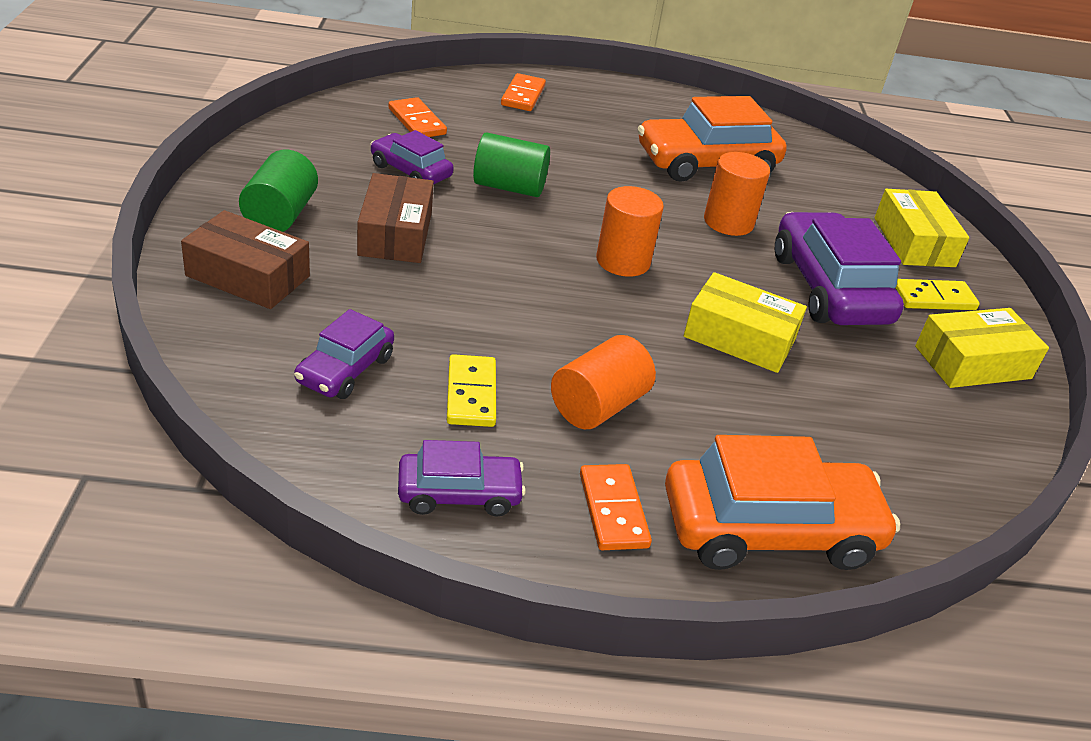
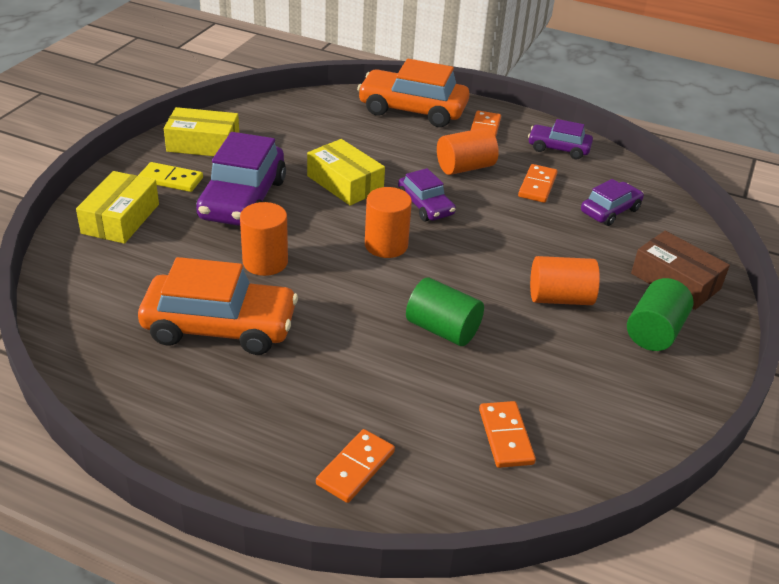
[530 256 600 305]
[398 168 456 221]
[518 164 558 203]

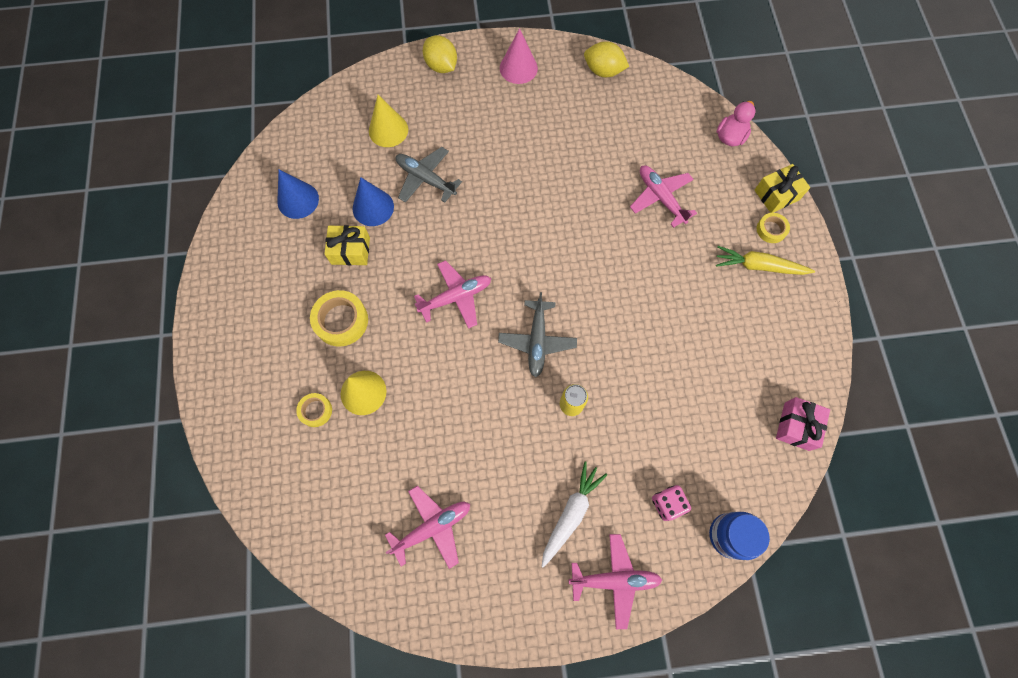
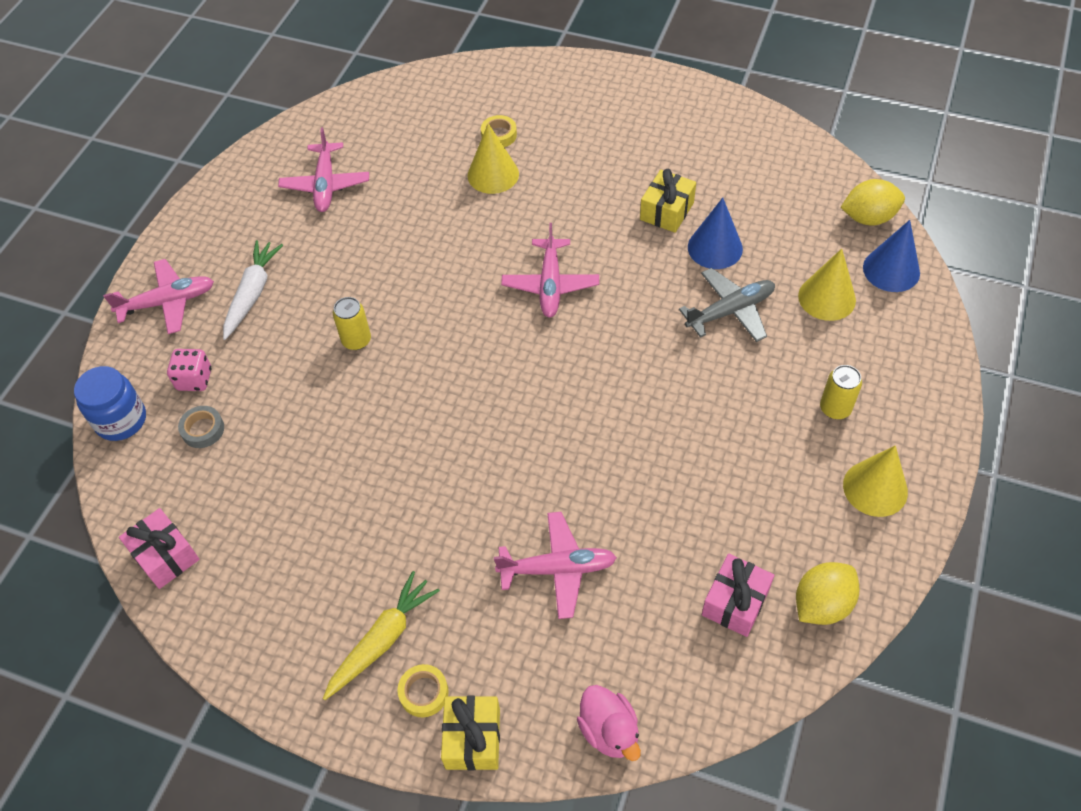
[863 220 920 292]
[310 290 368 347] (first image)
[841 179 905 226]
[498 292 577 378] (first image)
[843 445 908 517]
[223 240 283 340]
[103 259 214 334]
[178 406 224 448]
[702 554 774 637]
[820 365 862 419]

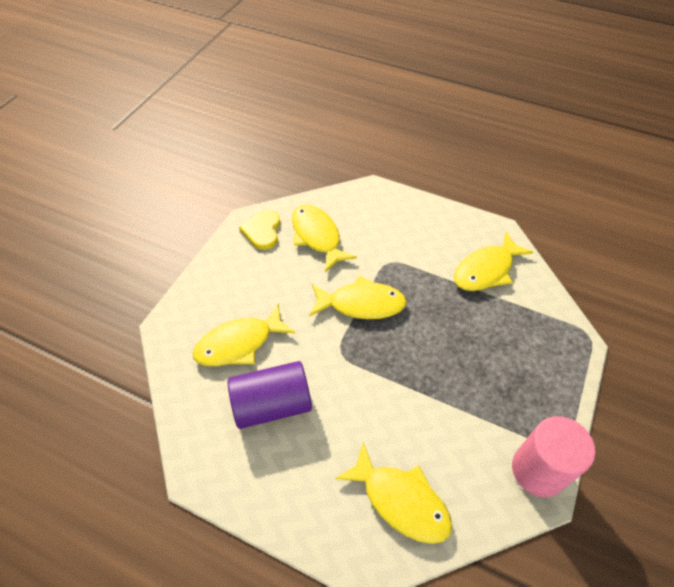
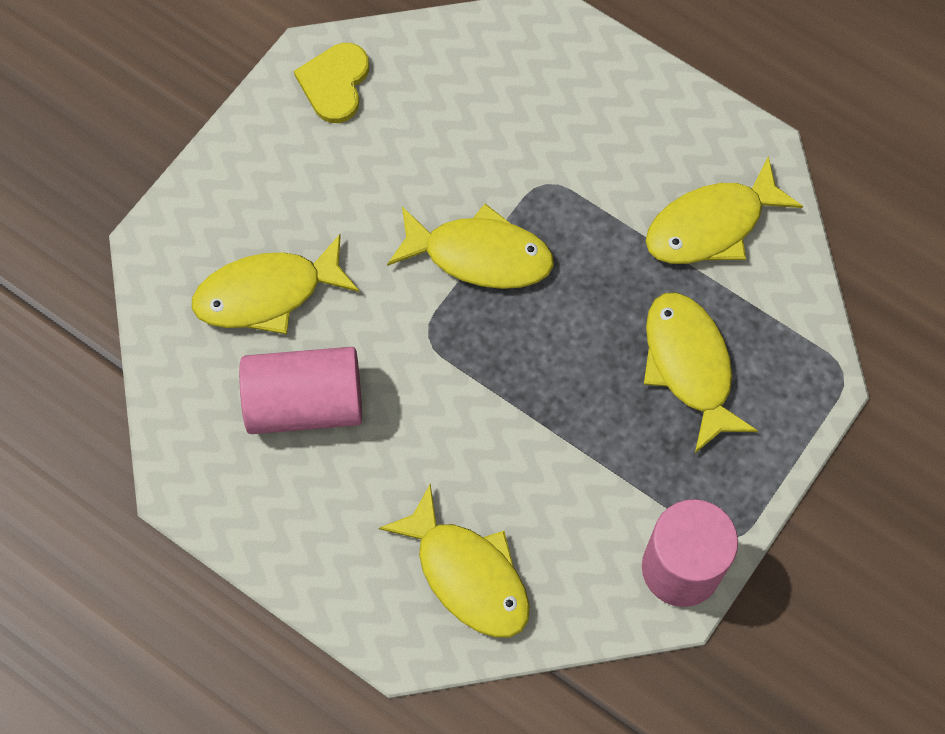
[239 347 362 434]
[644 292 758 453]

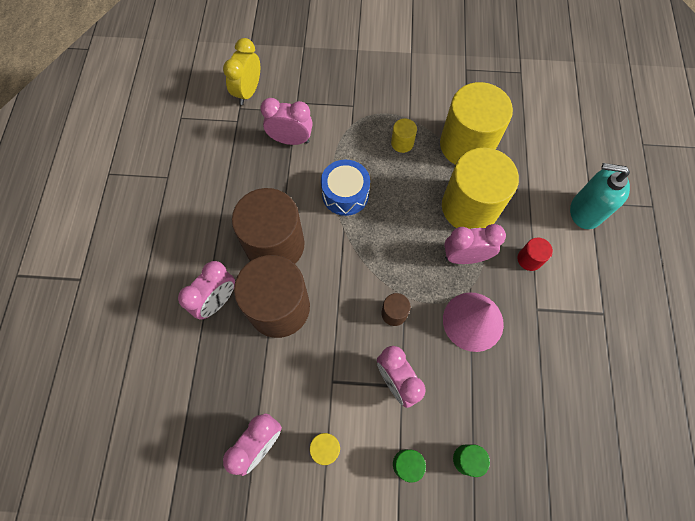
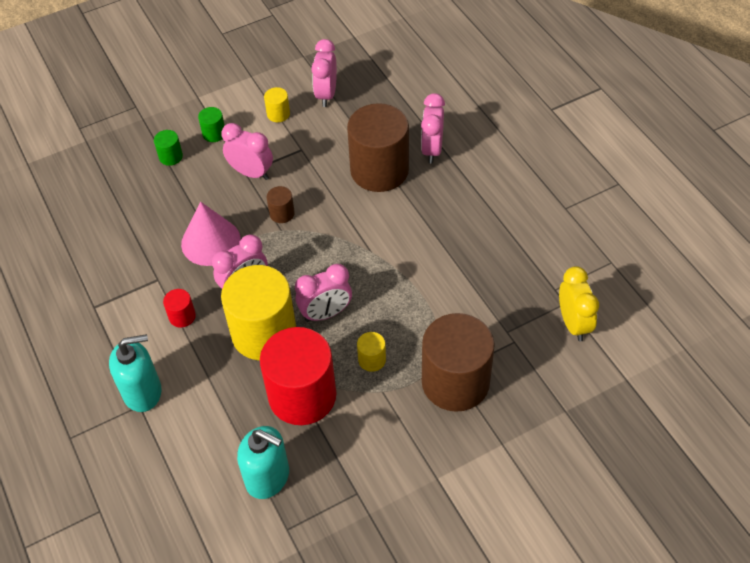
[422 313 495 412]
[295 264 352 322]
[321 160 370 216] (first image)
[260 327 336 425]
[237 426 289 499]

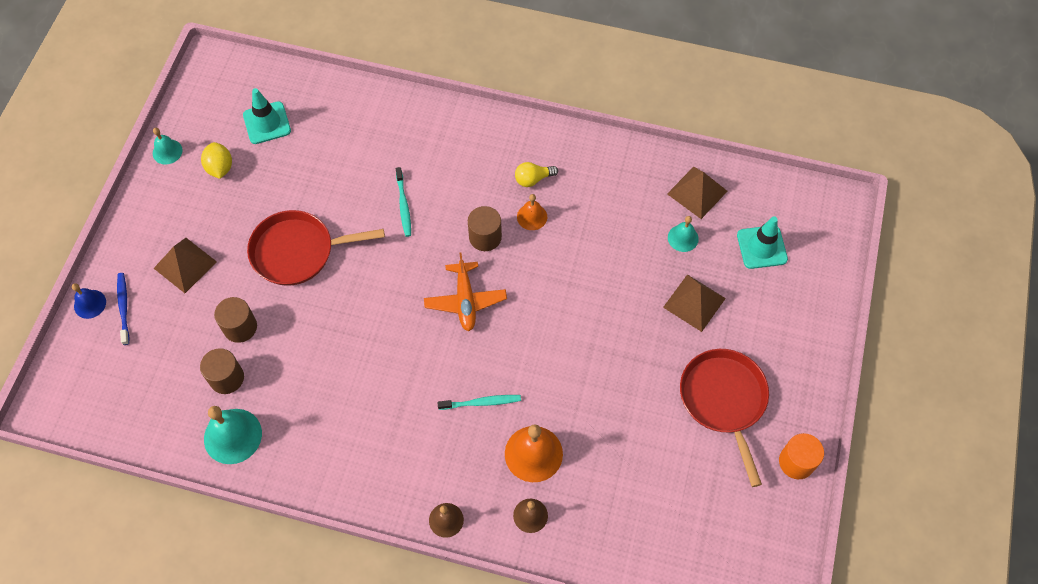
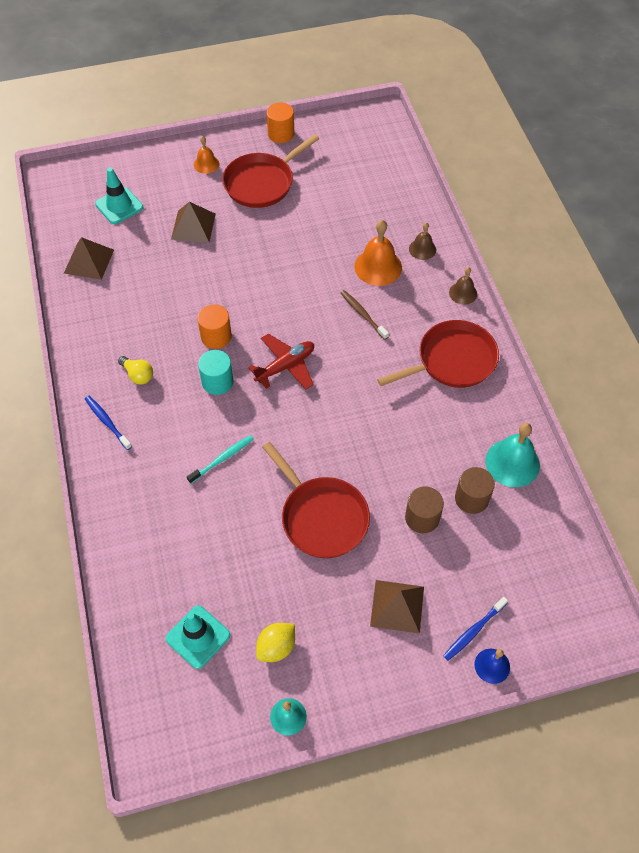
[248 333 314 390]
[341 290 389 340]
[198 350 234 395]
[194 136 219 174]
[668 216 699 252] (first image)
[85 396 132 450]
[197 305 232 349]
[377 320 499 388]

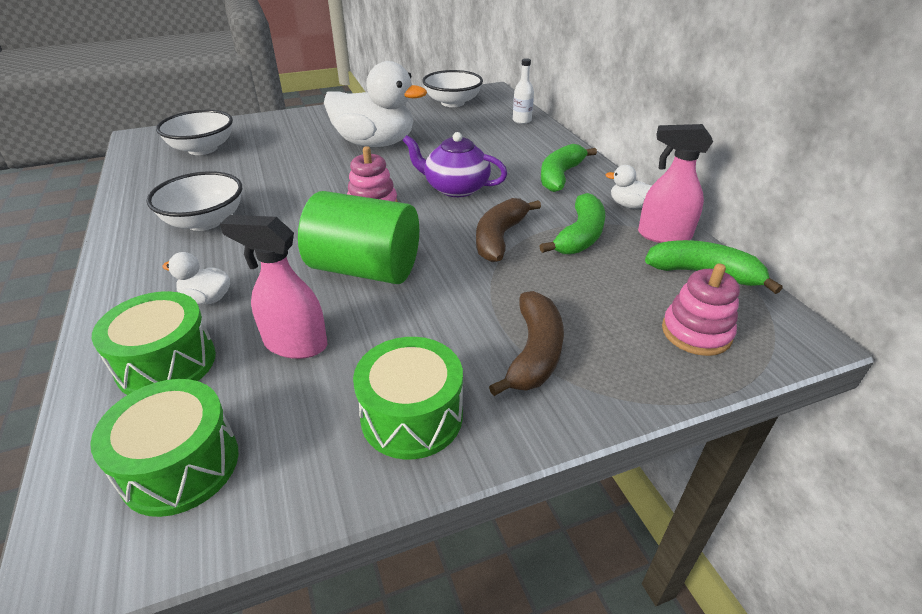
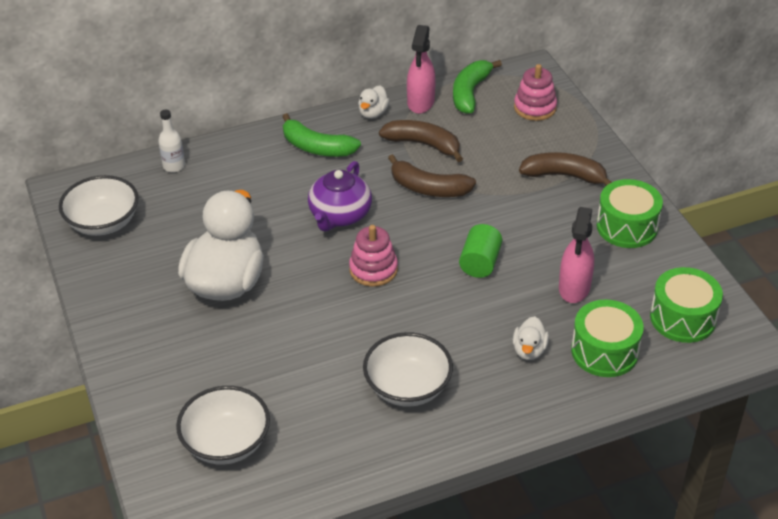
[459 224 502 278]
[379 120 463 162]

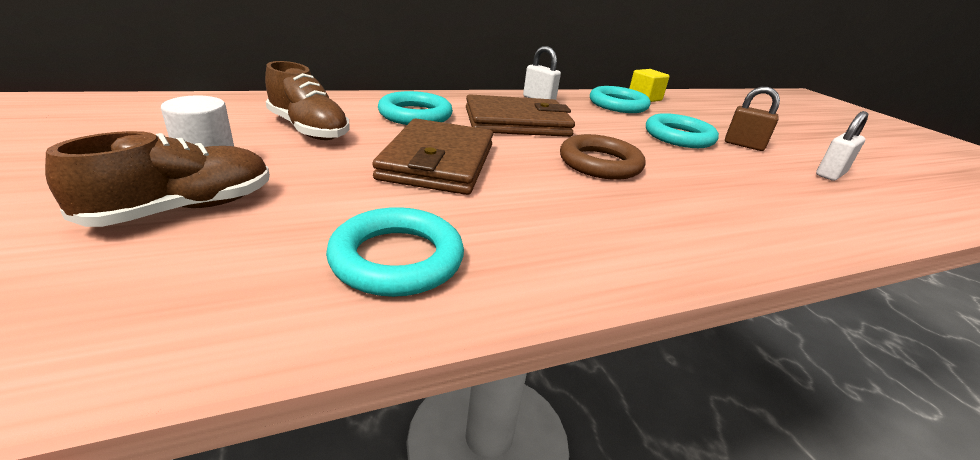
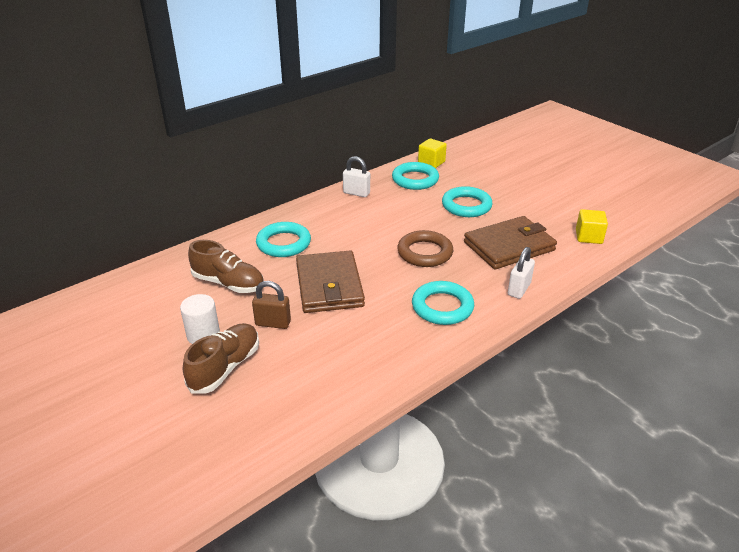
[412 281 474 325]
[464 216 557 269]
[252 281 291 329]
[508 247 535 299]
[576 209 608 244]

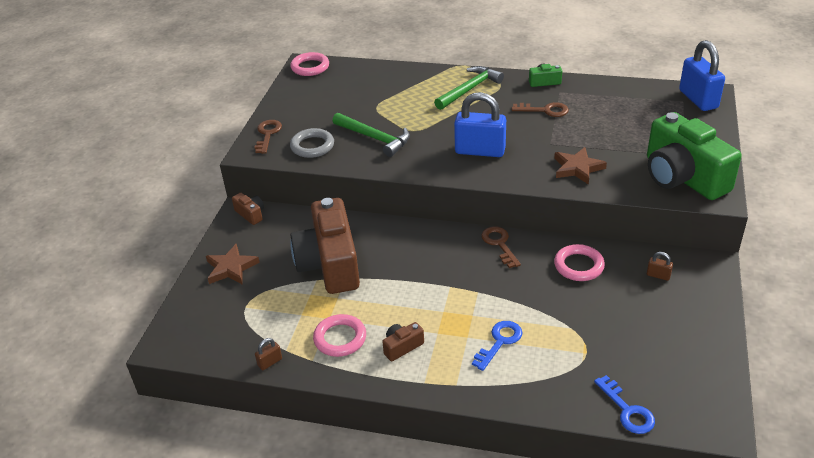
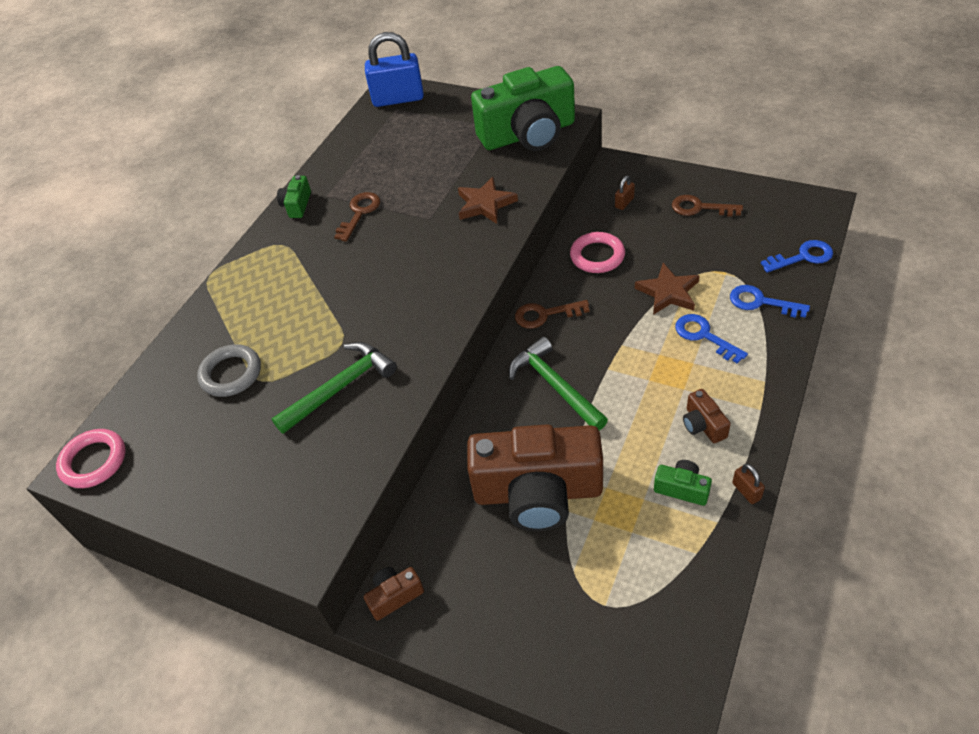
[635 263 700 315]
[672 195 743 217]
[732 464 765 504]
[197 344 261 397]
[654 460 712 506]
[509 337 608 431]
[454 92 506 157] (first image)
[730 285 810 318]

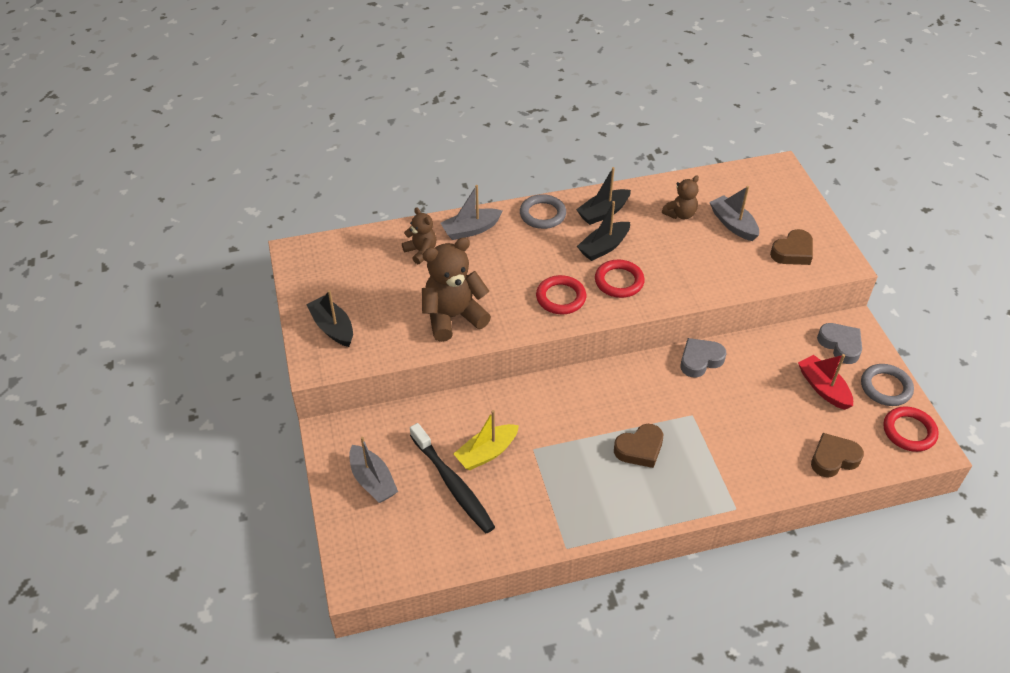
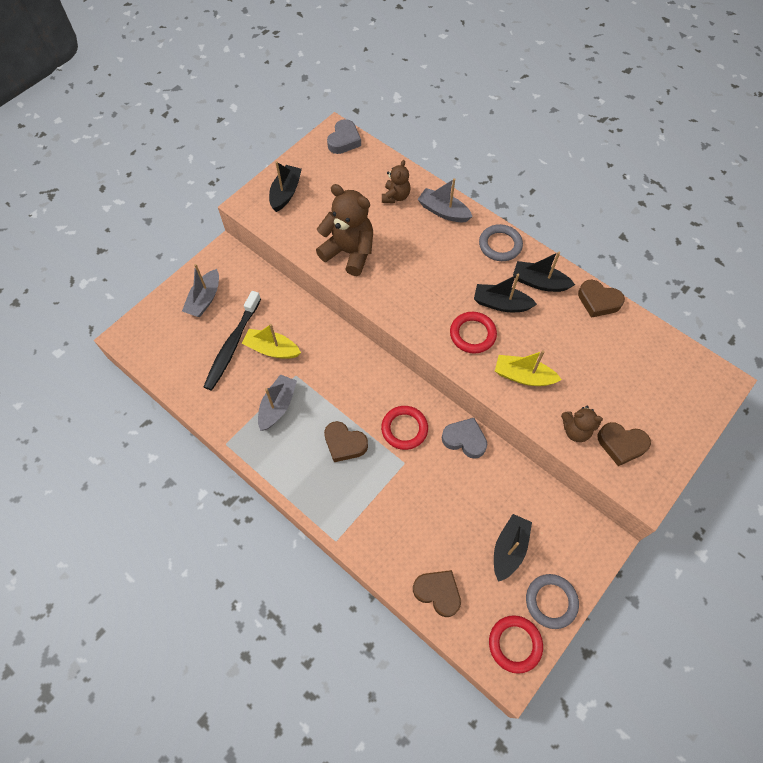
[381 406 428 450]
[561 406 603 442]
[258 374 297 431]
[494 514 532 582]
[327 119 361 154]
[495 350 562 386]
[578 280 625 318]

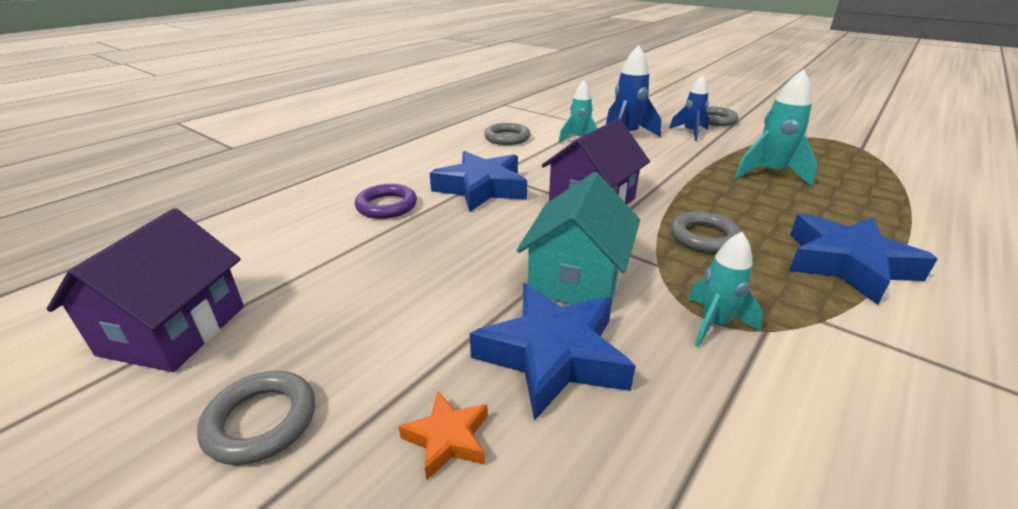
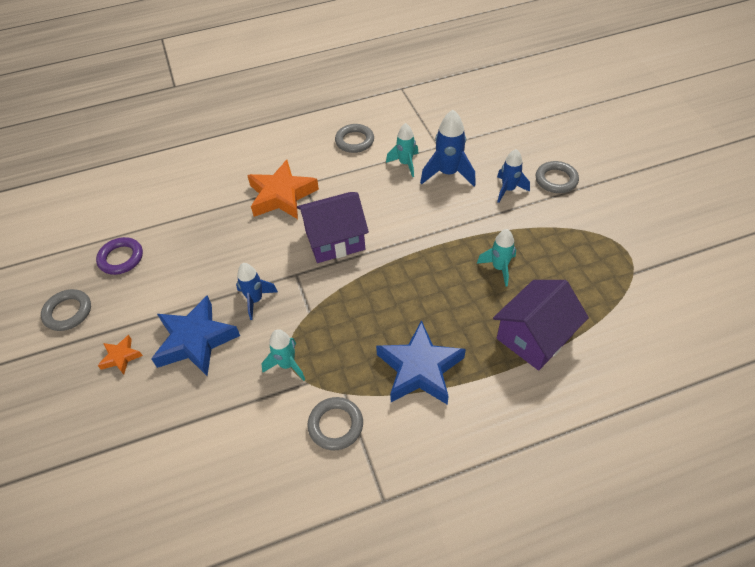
[493 280 589 370]
[96 237 143 275]
[247 160 319 219]
[236 263 278 320]
[307 397 363 450]
[477 229 516 286]

